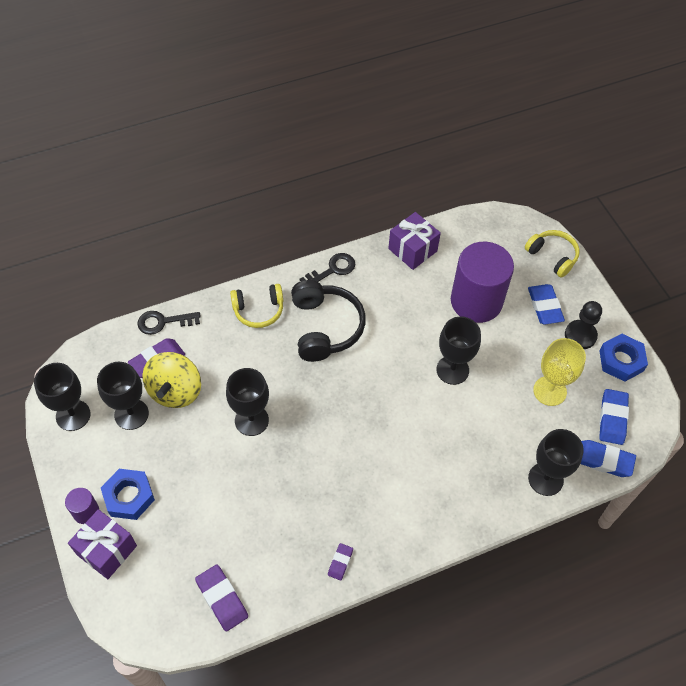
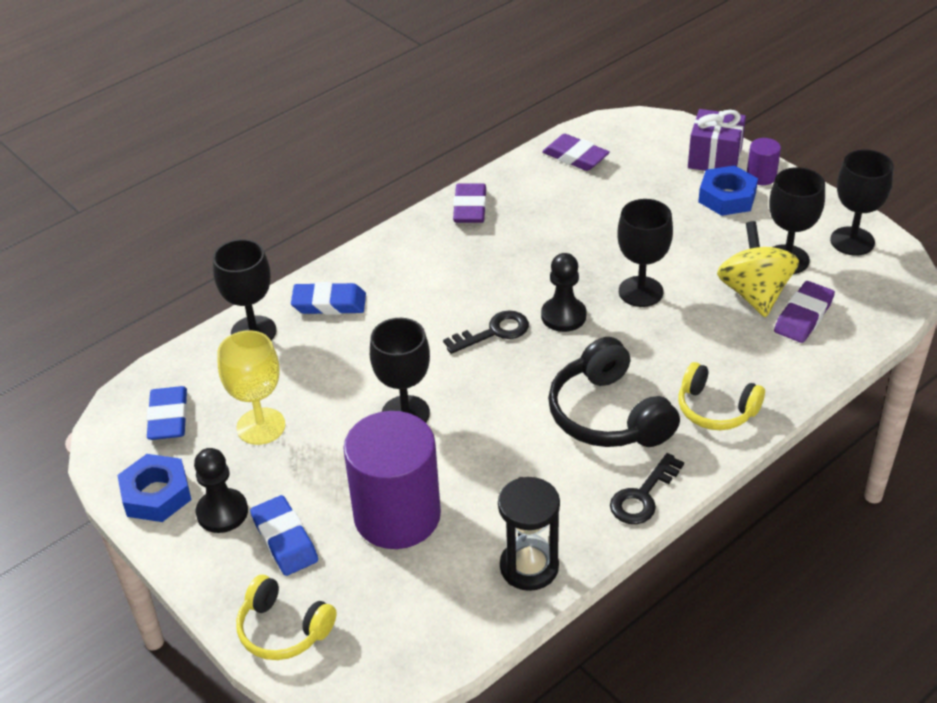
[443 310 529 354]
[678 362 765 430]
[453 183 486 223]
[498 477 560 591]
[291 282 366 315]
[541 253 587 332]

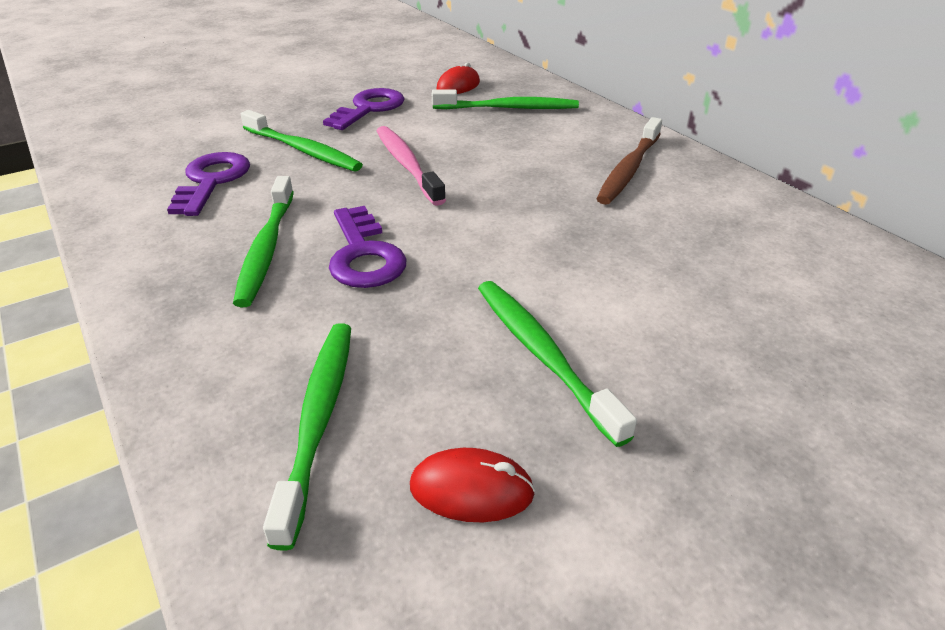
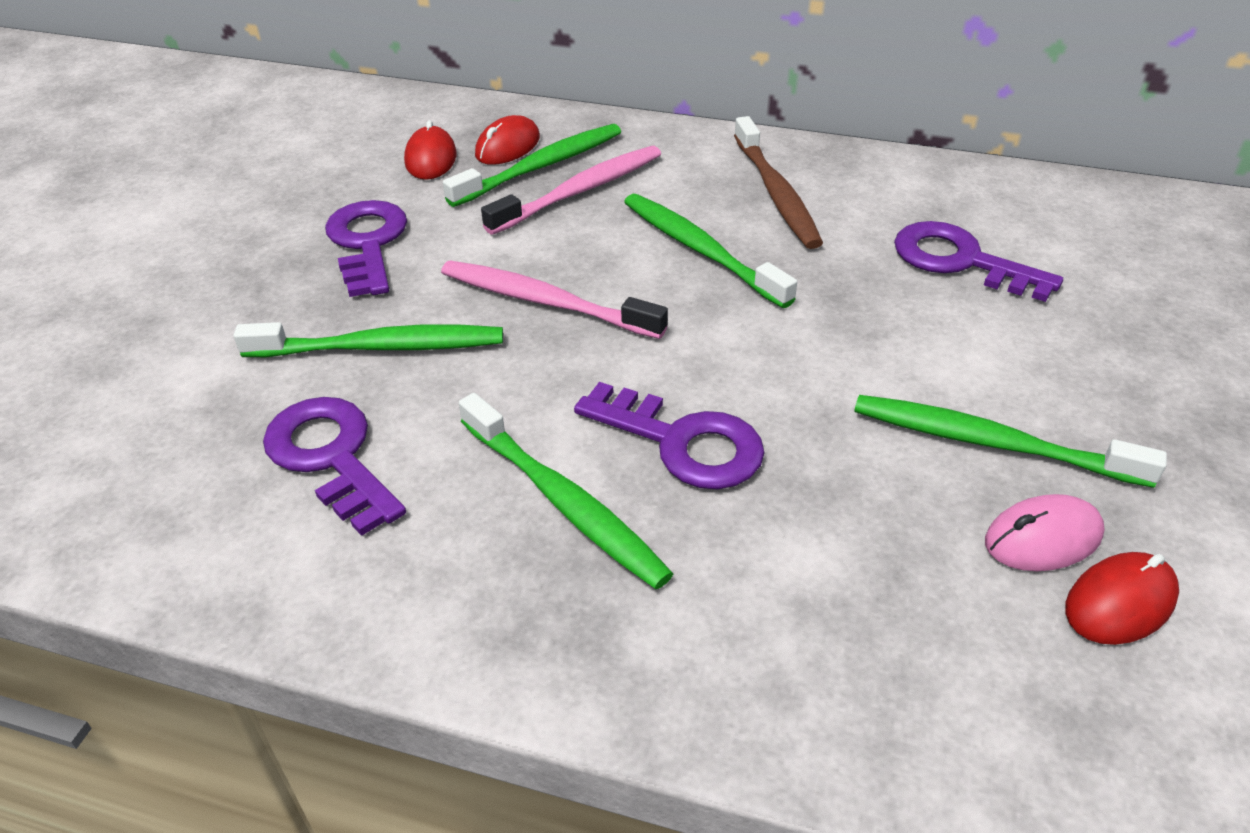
[624 194 797 308]
[475 115 540 165]
[481 146 661 235]
[894 221 1063 302]
[985 494 1105 571]

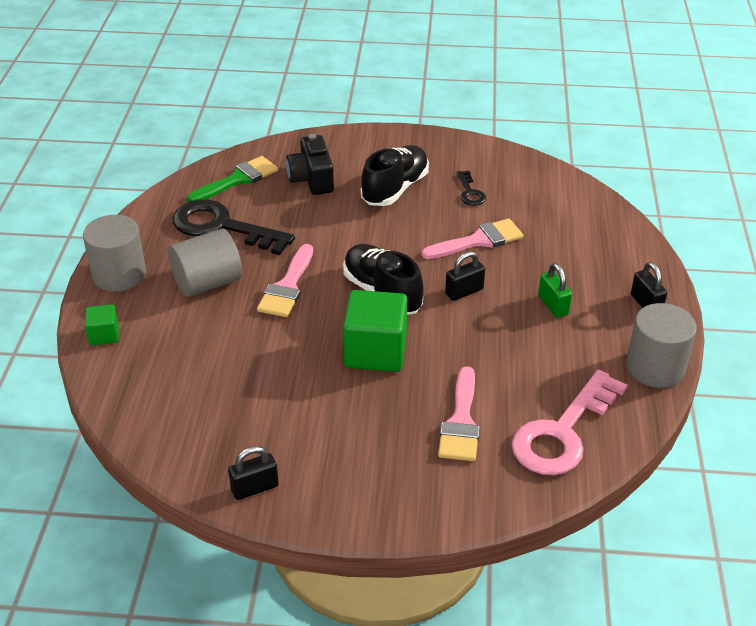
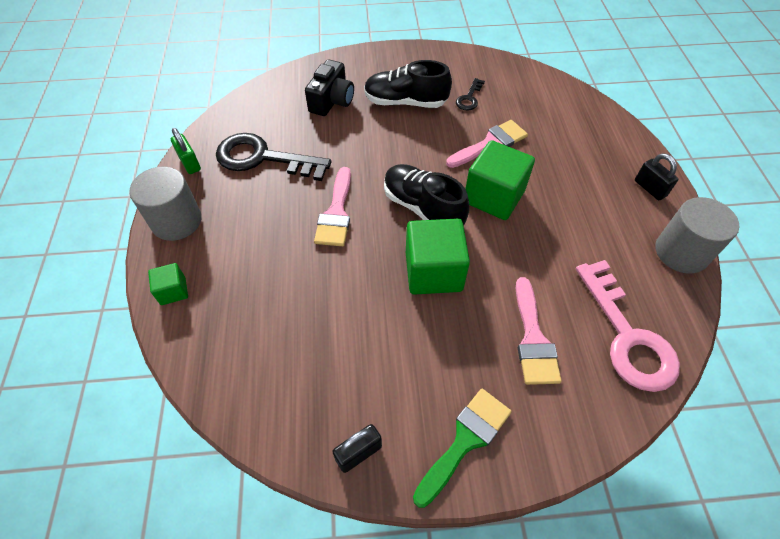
[168 229 242 297] (first image)
[413 389 512 508]
[305 59 354 116]
[364 60 452 108]
[465 140 535 220]
[456 78 485 111]
[576 260 680 392]
[171 128 201 174]

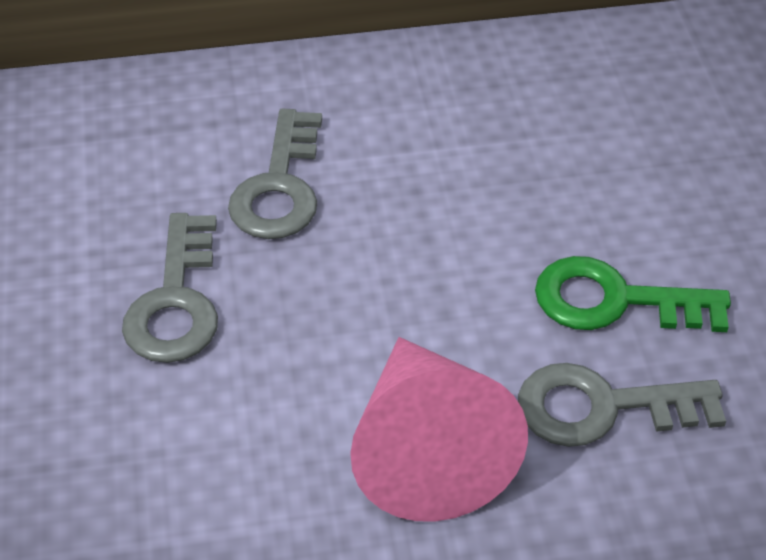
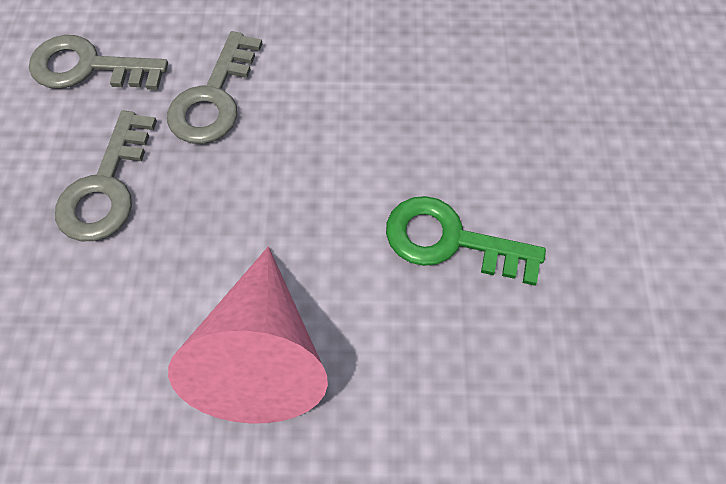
[29 35 168 90]

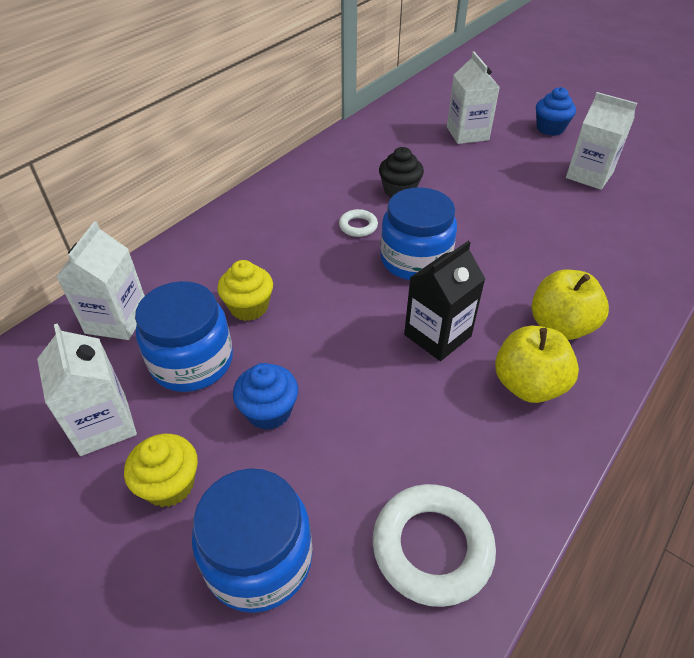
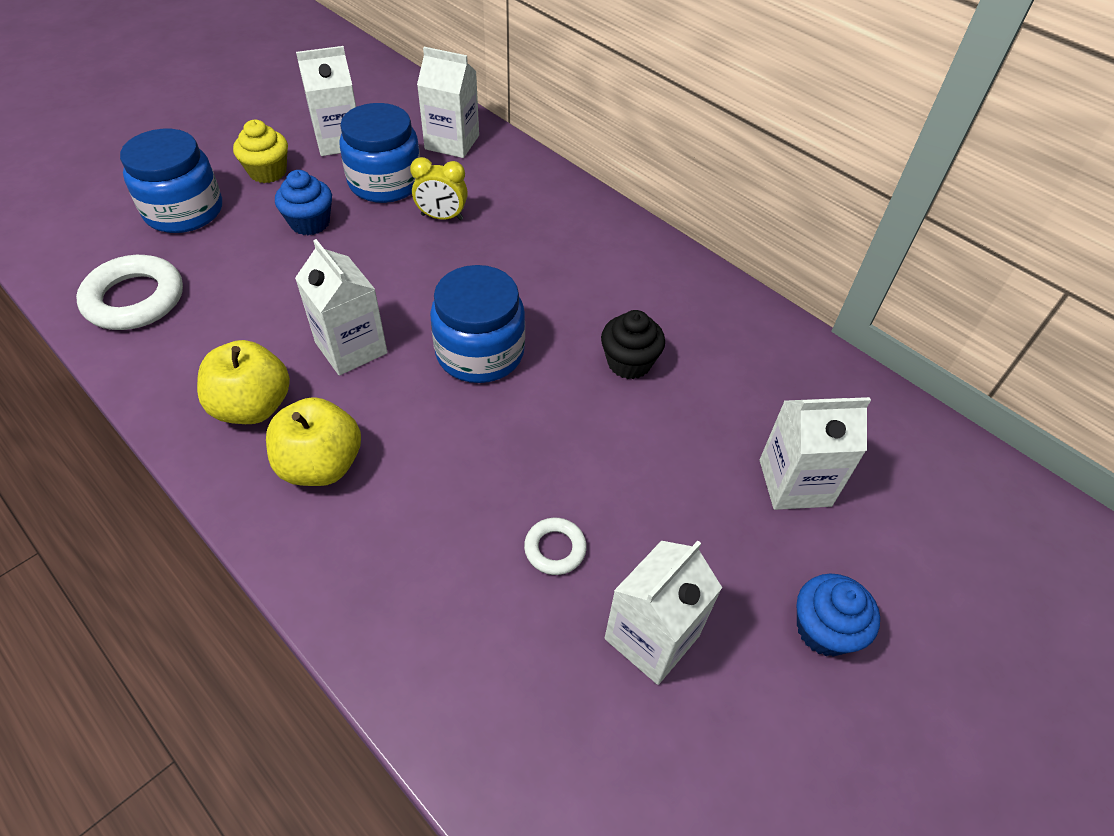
[410 157 468 220]
[524 518 587 575]
[295 239 388 376]

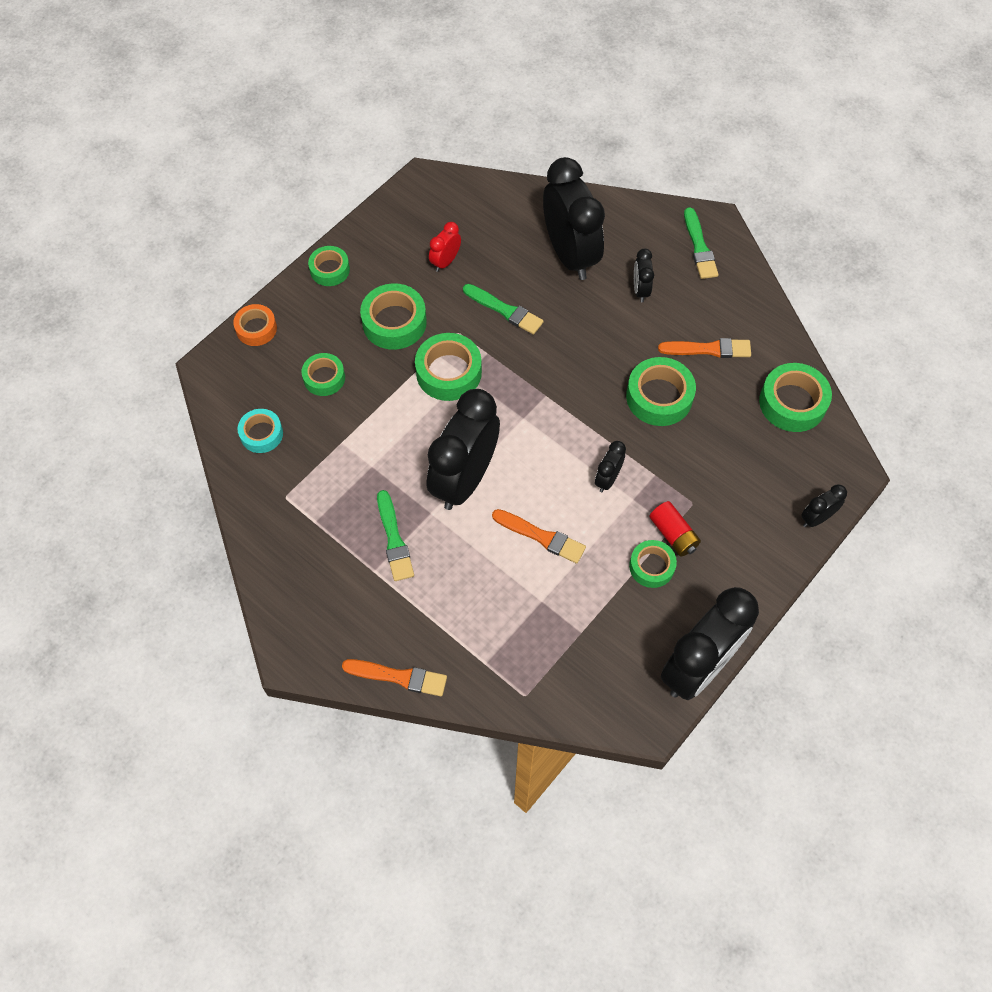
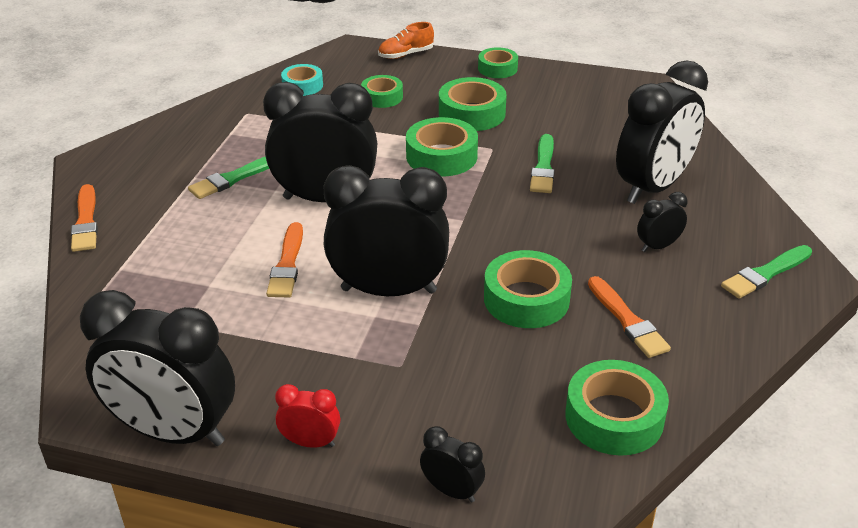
[378 22 434 59]
[275 384 340 448]
[323 165 449 296]
[629 540 677 588] (first image)
[649 501 701 557] (first image)

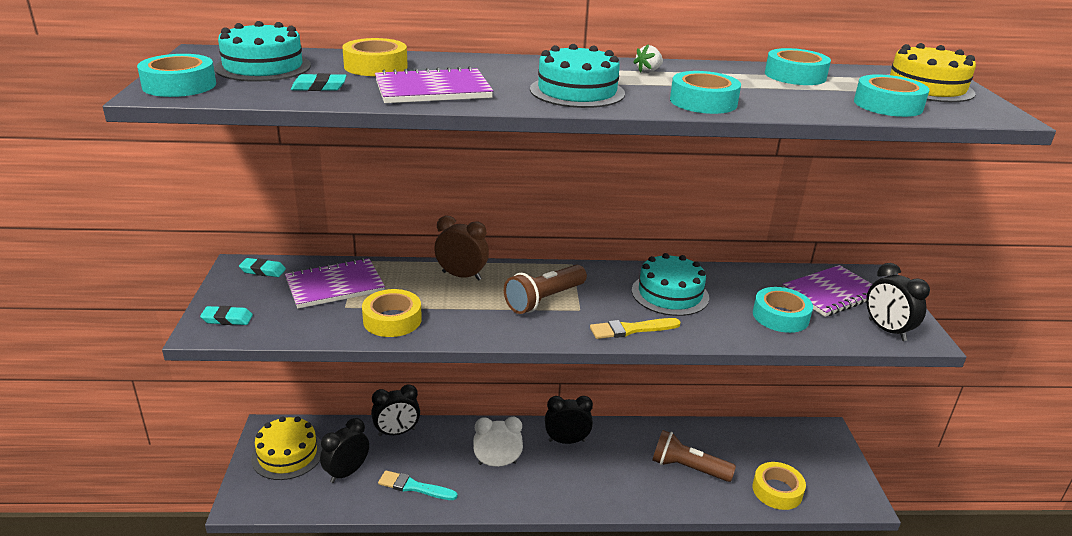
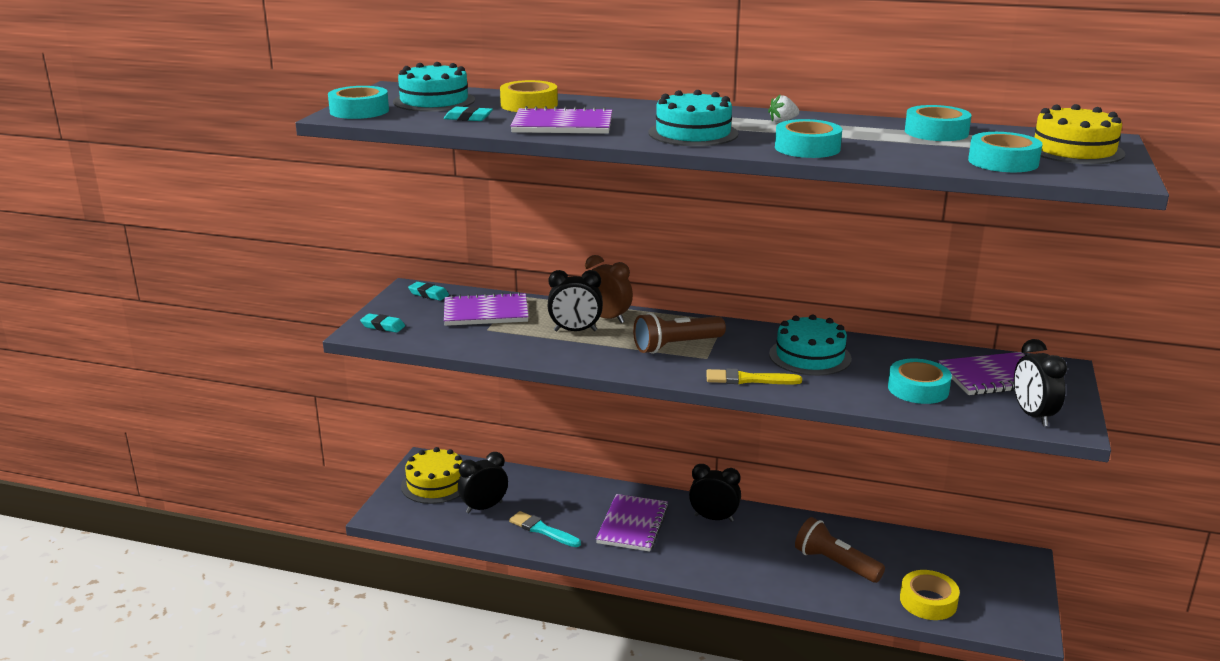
[362 289 422 337] (first image)
[547 270 603 331]
[596 494 669 552]

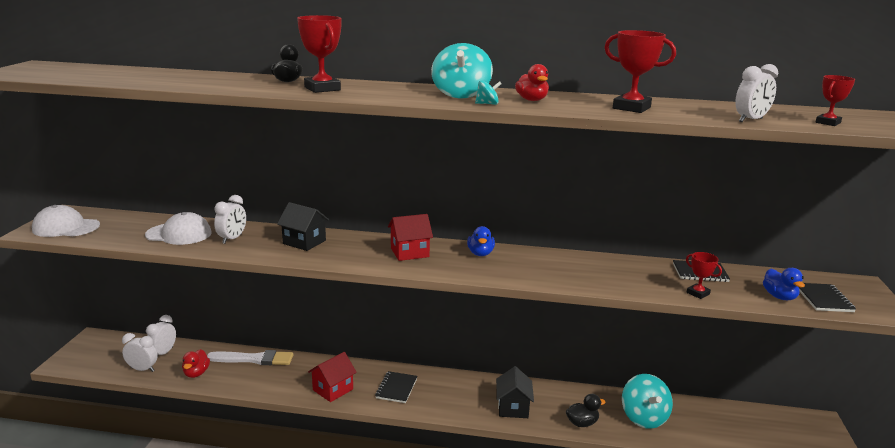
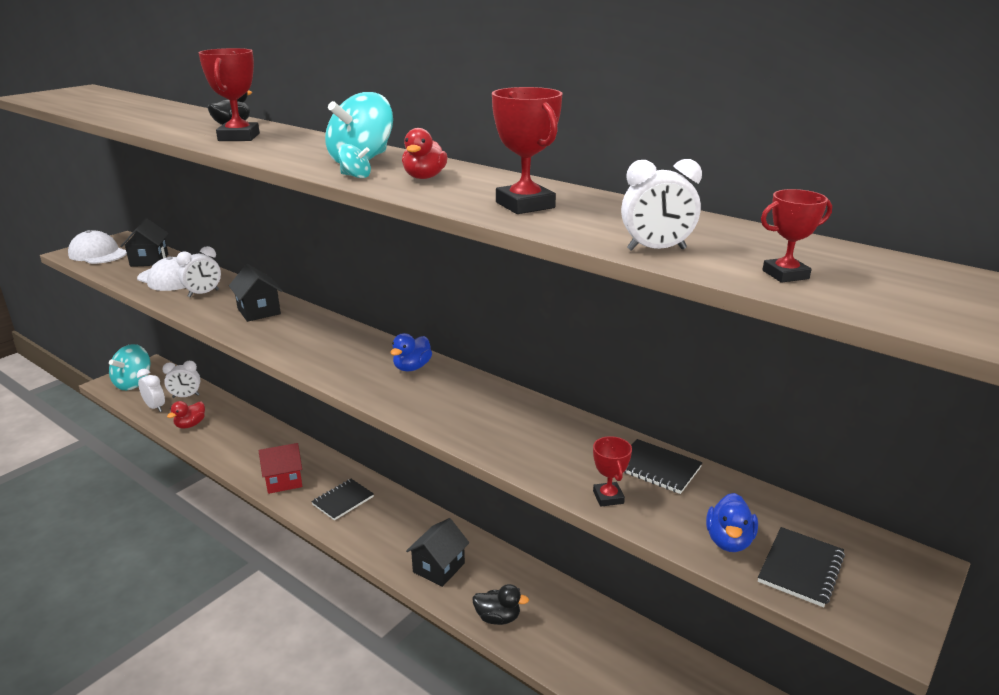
[162 361 200 398]
[207 350 293 365] (first image)
[388 214 433 261] (first image)
[109 344 150 390]
[120 218 168 267]

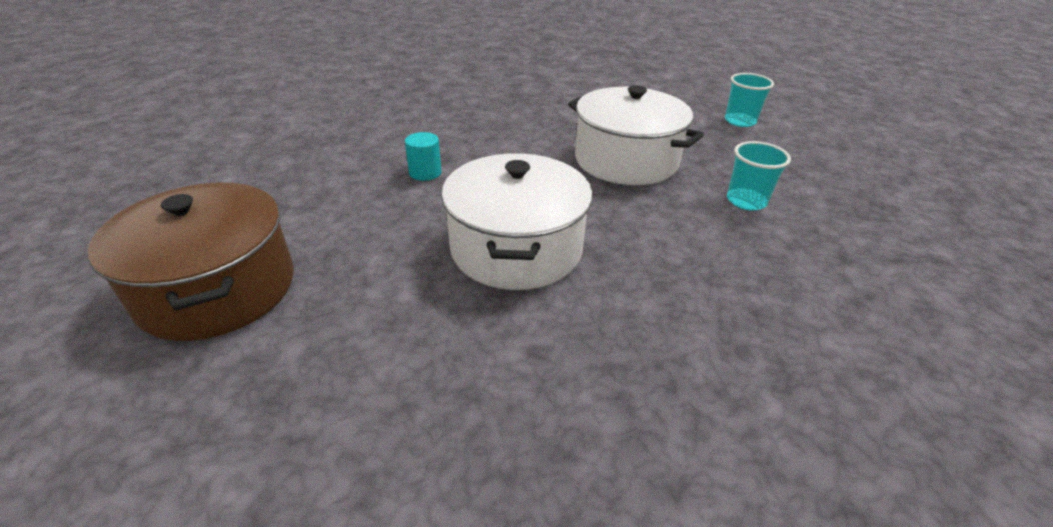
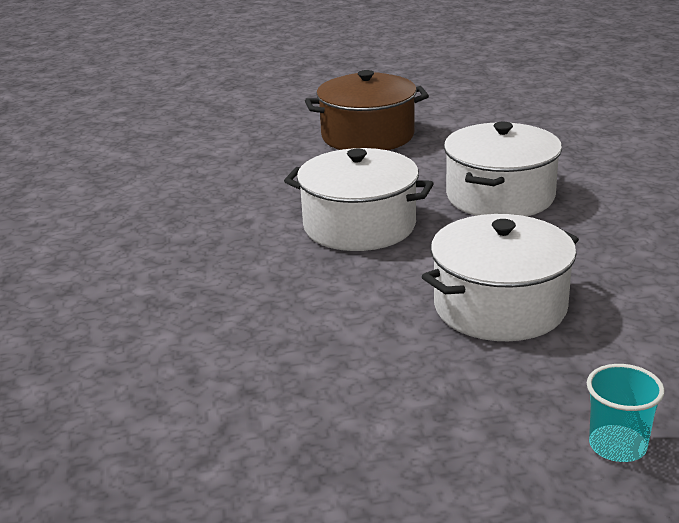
[444 122 562 216]
[727 141 791 210] (first image)

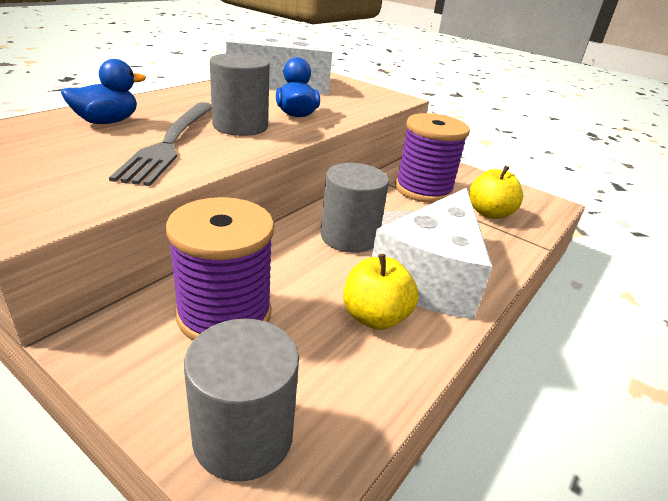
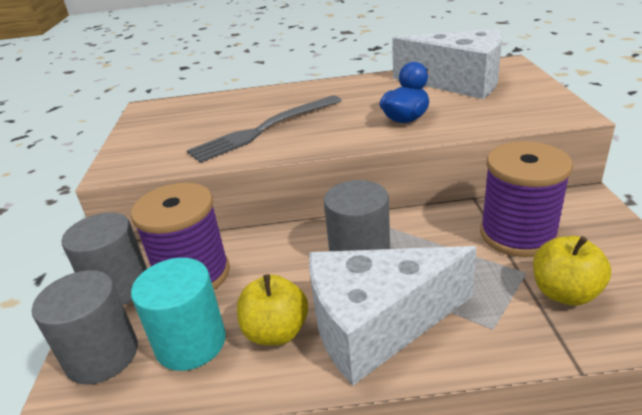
[61 59 146 124] (first image)
[62 212 147 305]
[131 258 226 371]

